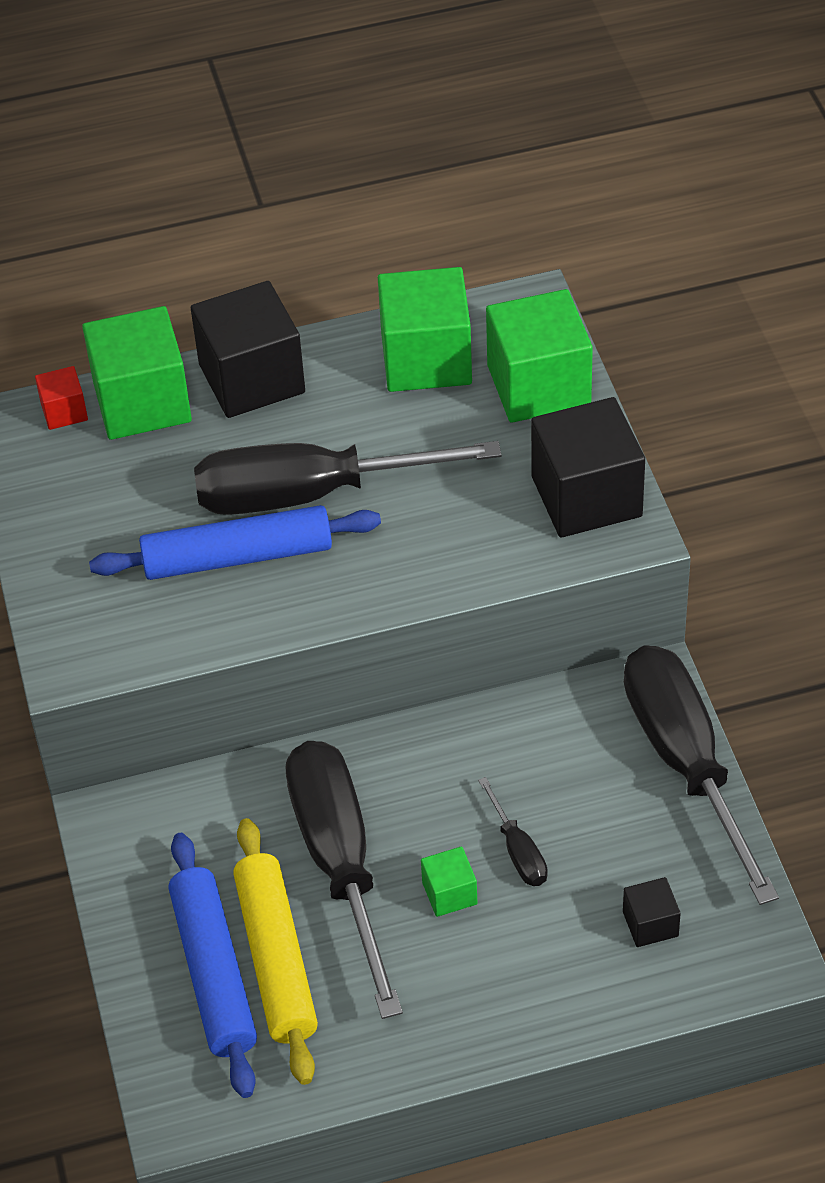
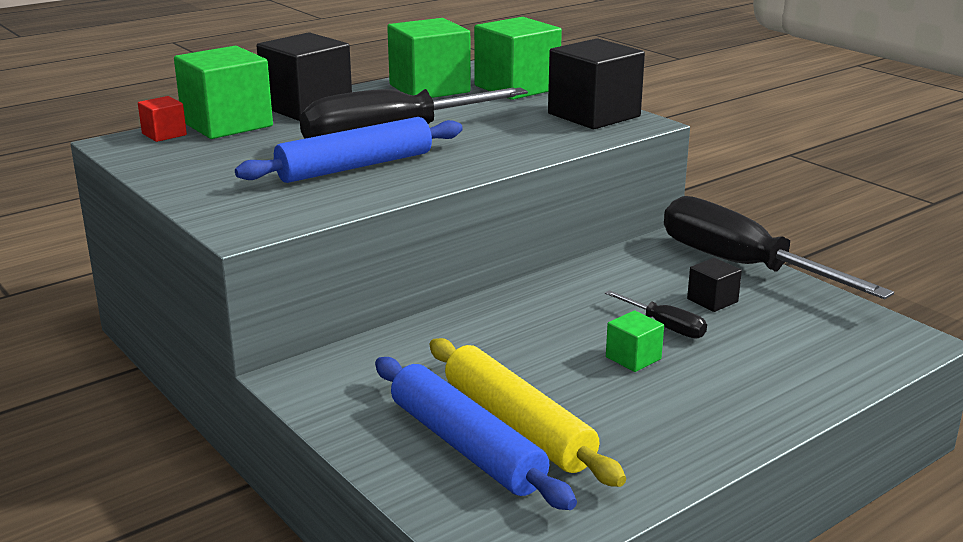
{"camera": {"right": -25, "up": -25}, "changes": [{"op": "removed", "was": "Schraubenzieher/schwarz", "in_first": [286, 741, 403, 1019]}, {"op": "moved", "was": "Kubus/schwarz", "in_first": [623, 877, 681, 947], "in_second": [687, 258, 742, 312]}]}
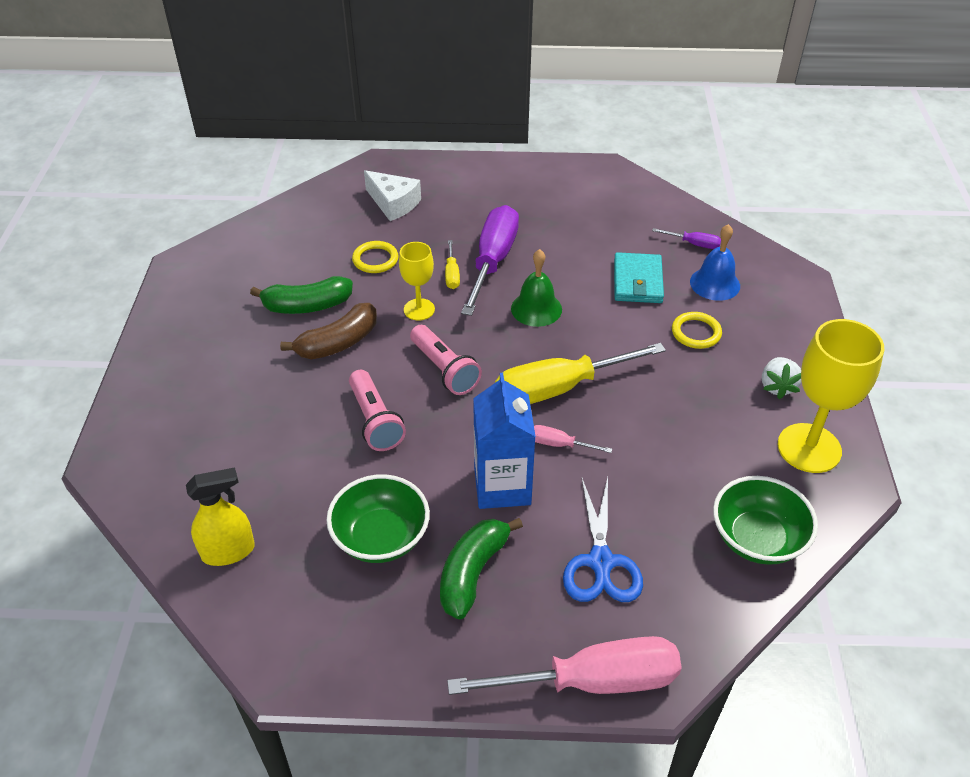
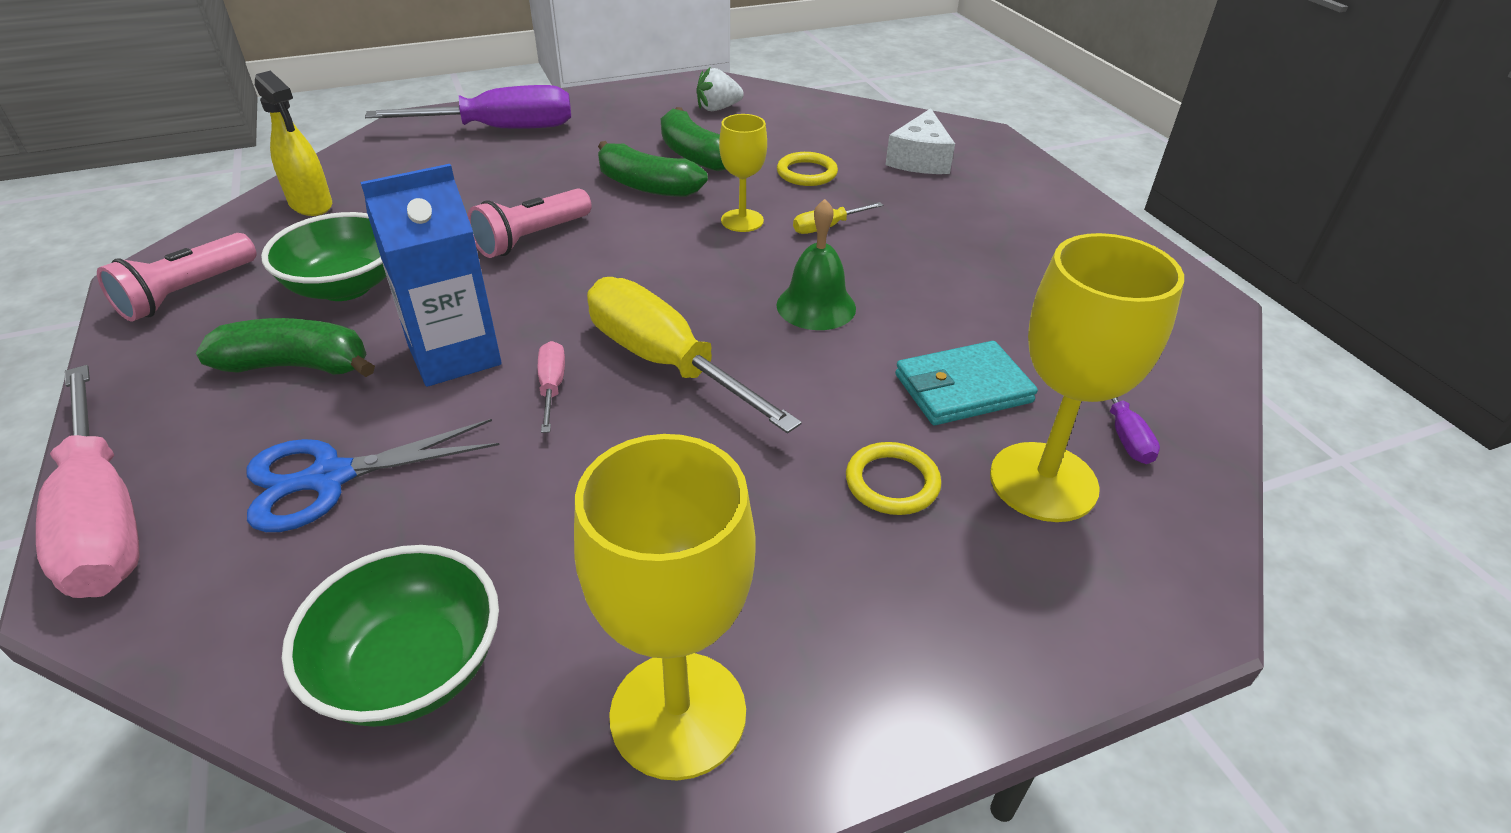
{"camera": {"right": 65, "up": -5}, "changes": [{"op": "recoloured", "was": "Banane/braun", "now": "Banane/grün", "in_first": [280, 303, 377, 359], "in_second": [598, 141, 708, 197]}, {"op": "moved", "was": "Taschenlampe/rosa", "in_first": [410, 325, 482, 395], "in_second": [97, 233, 257, 321]}, {"op": "moved", "was": "Schraubenzieher/lila", "in_first": [461, 205, 519, 316], "in_second": [365, 85, 571, 129]}, {"op": "replaced", "was": "Glocke/blau", "now": "Kelch/gelb", "in_first": [690, 224, 740, 301], "in_second": [990, 233, 1184, 522]}, {"op": "moved", "was": "Erdbeere/weiß", "in_first": [762, 357, 801, 399], "in_second": [696, 68, 744, 111]}]}
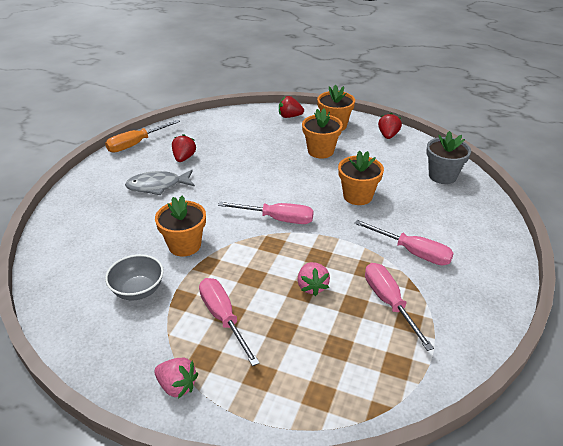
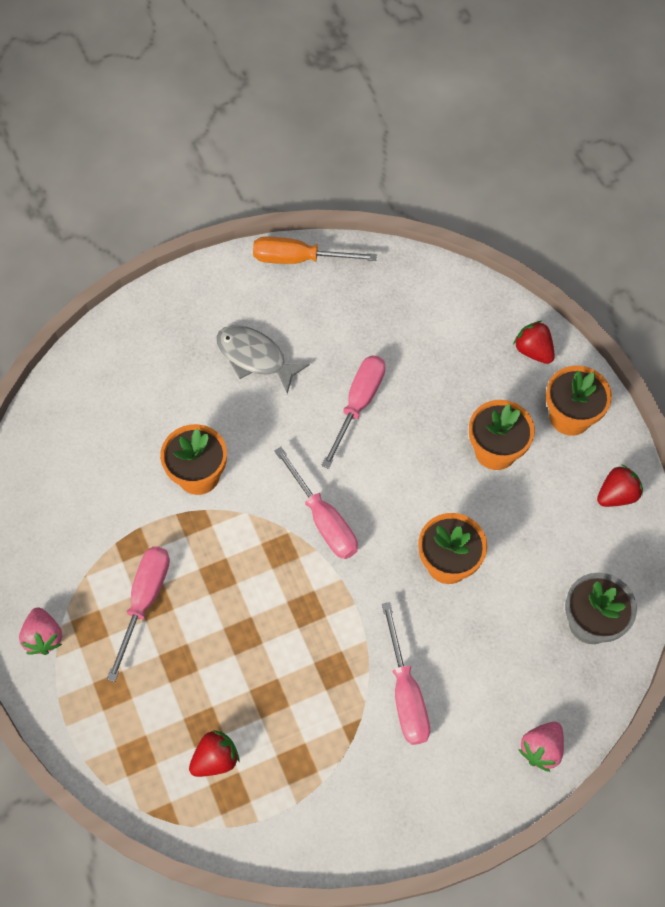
{"camera": {"right": 45, "up": 25}, "changes": [{"op": "removed", "was": "Schüssel/grau", "in_first": [105, 254, 164, 300]}, {"op": "moved", "was": "Erdbeere/rot", "in_first": [172, 134, 196, 162], "in_second": [189, 730, 239, 777]}, {"op": "moved", "was": "Erdbeere/rosa", "in_first": [297, 262, 330, 296], "in_second": [518, 722, 564, 772]}, {"op": "moved", "was": "Schraubenzieher/rosa", "in_first": [365, 263, 434, 351], "in_second": [321, 356, 385, 469]}]}
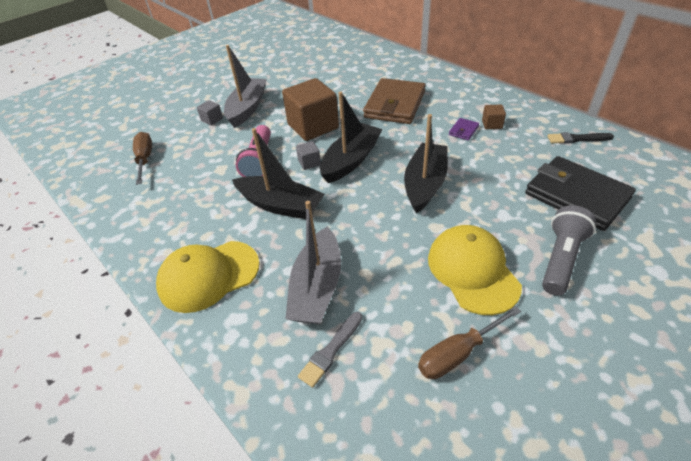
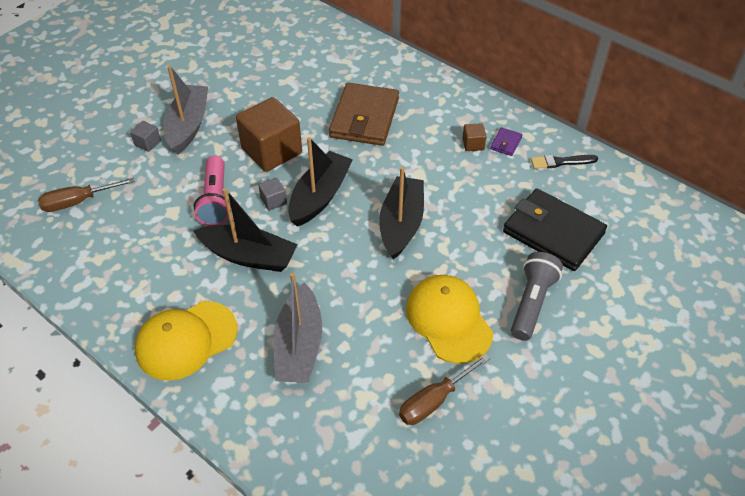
{"camera": {"right": -10, "up": 5}, "changes": [{"op": "turned", "was": "Schraubenzieher/braun", "in_first": [133, 132, 152, 185], "in_second": [38, 177, 135, 212], "clockwise": -90}, {"op": "removed", "was": "Pinsel/grau", "in_first": [298, 312, 362, 388]}, {"op": "moved", "was": "Geldbörse/lila", "in_first": [449, 118, 479, 140], "in_second": [490, 127, 522, 156]}]}
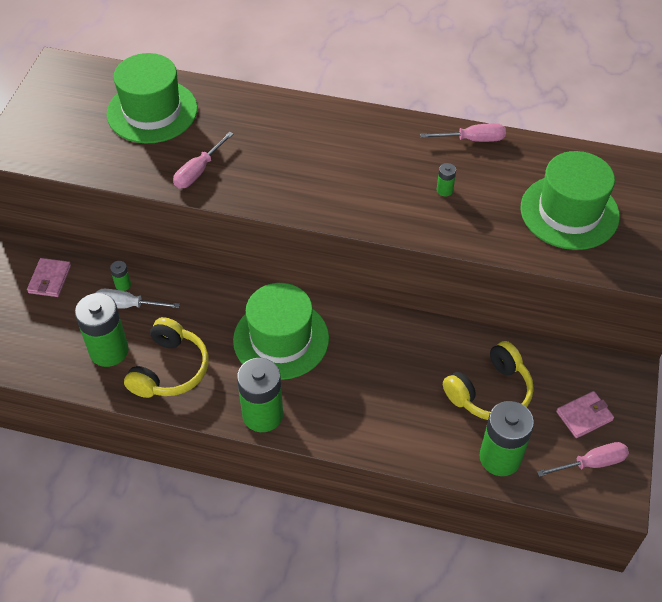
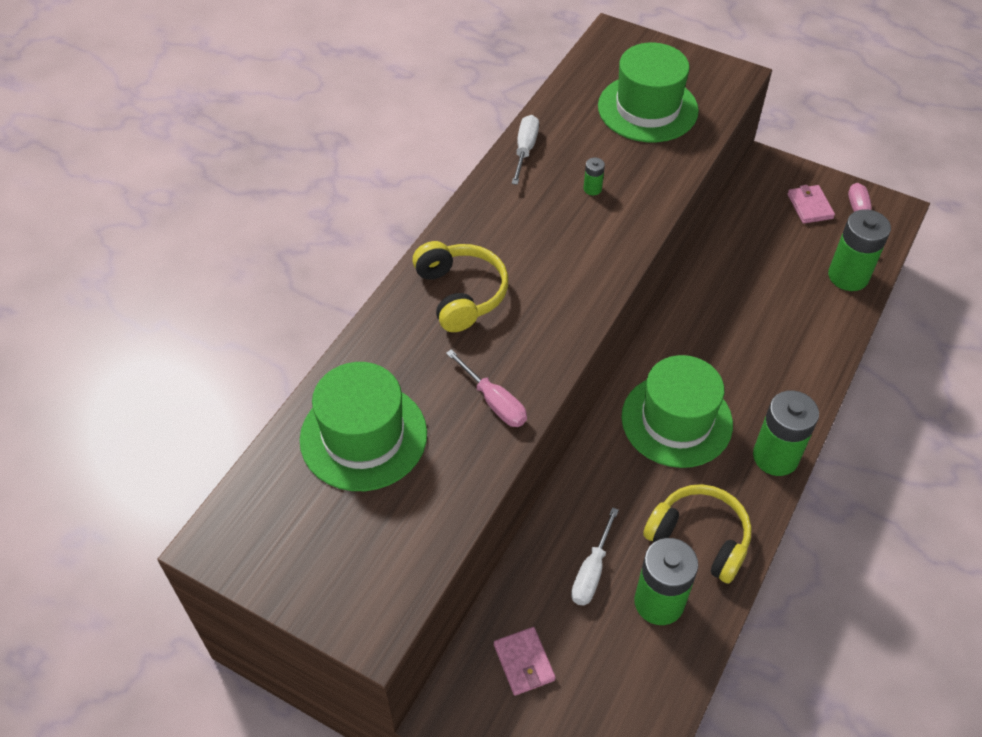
{"camera": {"right": -75, "up": 0}, "changes": [{"op": "turned", "was": "Geldbörse/rosa", "in_first": [27, 258, 71, 297], "in_second": [494, 627, 556, 696], "clockwise": 45}, {"op": "removed", "was": "Batterie/grün", "in_first": [110, 261, 131, 291]}, {"op": "recoloured", "was": "Schraubenzieher/rosa", "now": "Schraubenzieher/weiß", "in_first": [420, 123, 506, 142], "in_second": [512, 115, 539, 185]}, {"op": "moved", "was": "Kopfhörer/gelb", "in_first": [443, 341, 534, 420], "in_second": [412, 241, 508, 332]}]}
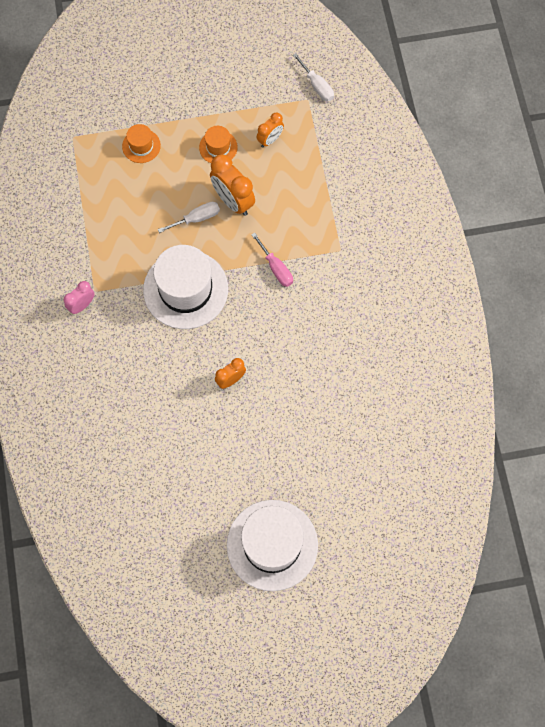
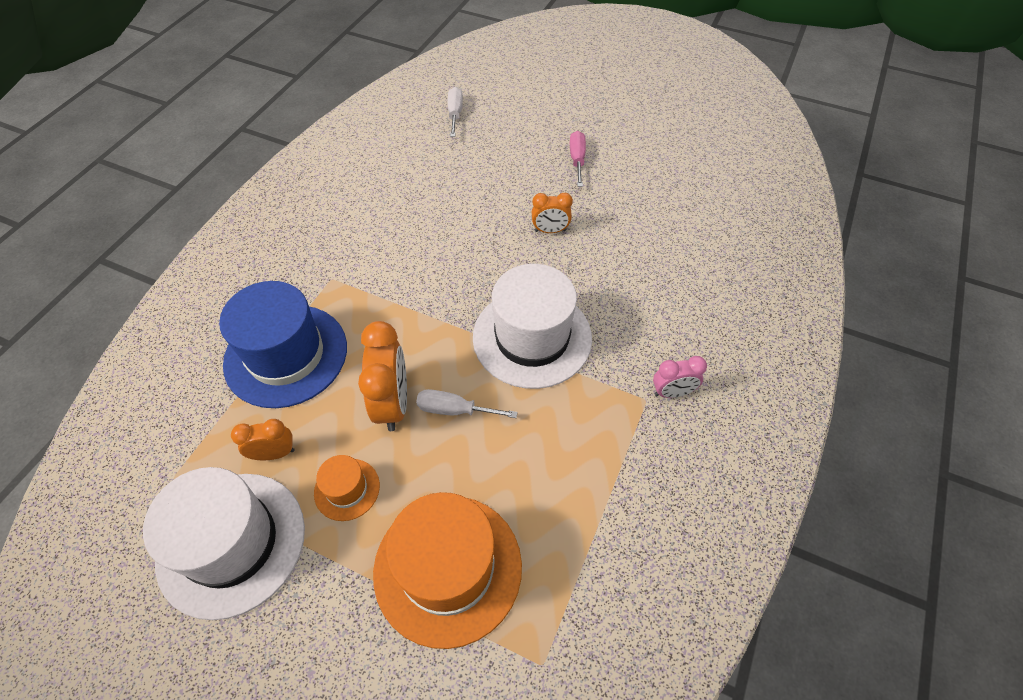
{"camera": {"right": -145, "up": -15}, "changes": [{"op": "resized", "was": "Hut/orange", "in_first": [122, 124, 161, 163], "in_second": [373, 492, 522, 649], "ratio": 2.12}, {"op": "moved", "was": "Hut/weiß", "in_first": [227, 500, 318, 591], "in_second": [143, 467, 305, 620]}, {"op": "moved", "was": "Schraubenzieher/rosa", "in_first": [252, 233, 293, 287], "in_second": [570, 131, 586, 187]}, {"op": "moved", "was": "Schraubenzieher/weiß", "in_first": [293, 53, 334, 101], "in_second": [448, 87, 463, 137]}, {"op": "added", "now": "Hut/blau", "in_second": [219, 281, 347, 408]}]}
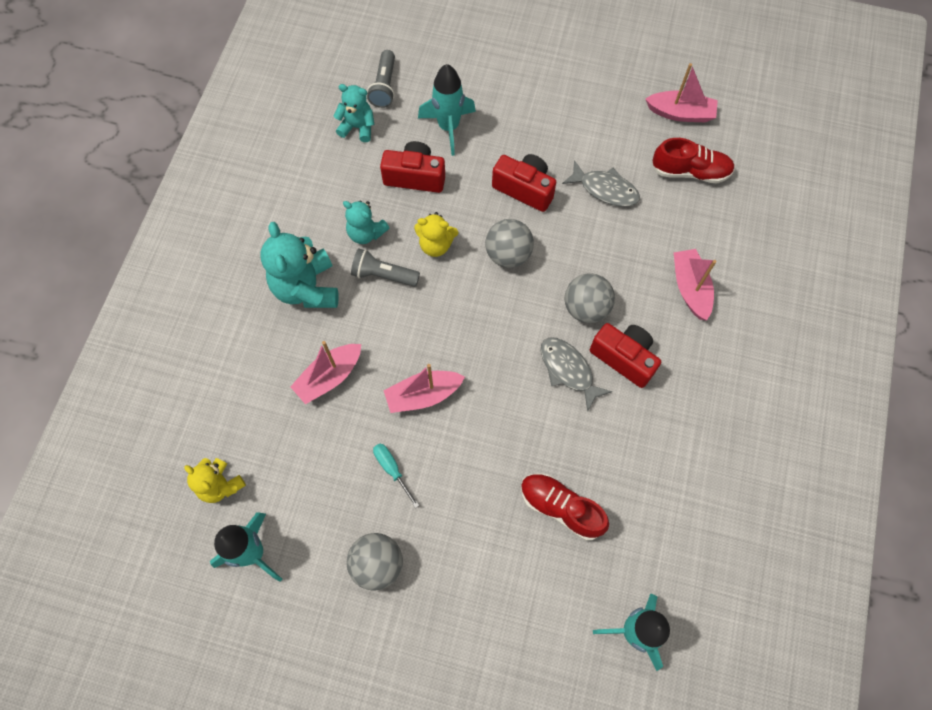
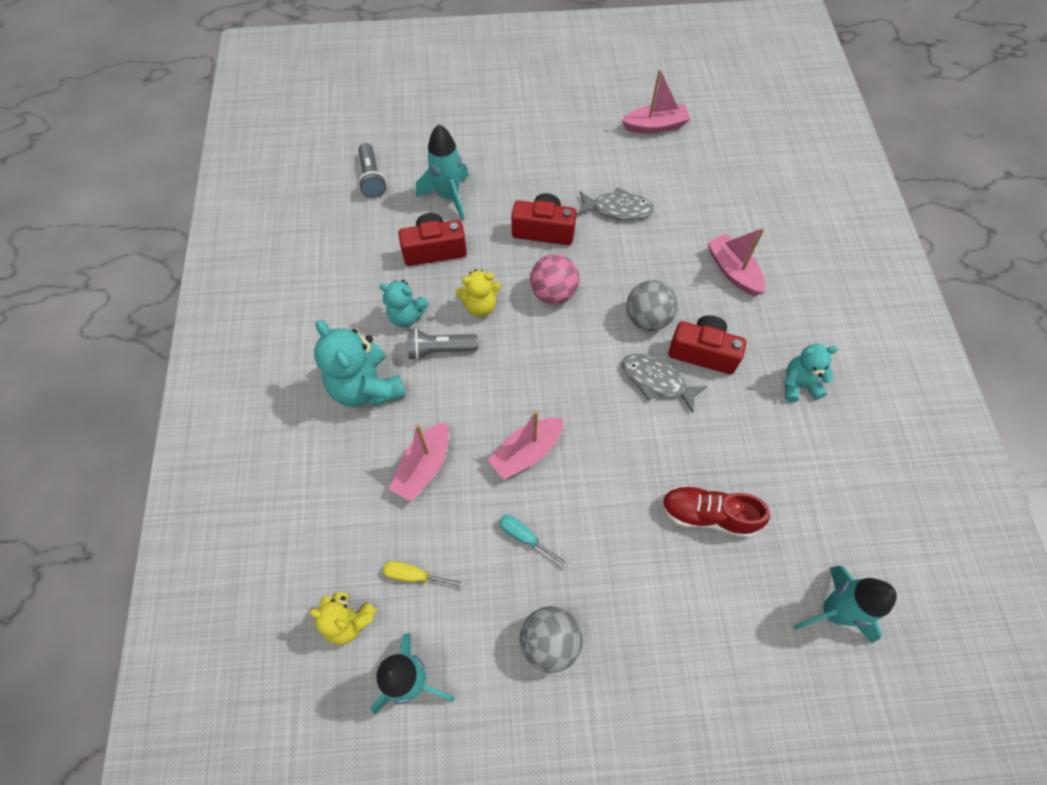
{"camera": {"right": -20, "up": -5}, "changes": [{"op": "moved", "was": "Teddybär/türkis", "in_first": [333, 84, 375, 142], "in_second": [784, 344, 838, 402]}, {"op": "recoloured", "was": "Ball/grau", "now": "Ball/rosa", "in_first": [485, 219, 534, 268], "in_second": [530, 254, 579, 305]}, {"op": "removed", "was": "Schuh/rot", "in_first": [651, 138, 735, 183]}, {"op": "added", "now": "Schraubenzieher/gelb", "in_second": [383, 561, 466, 588]}]}
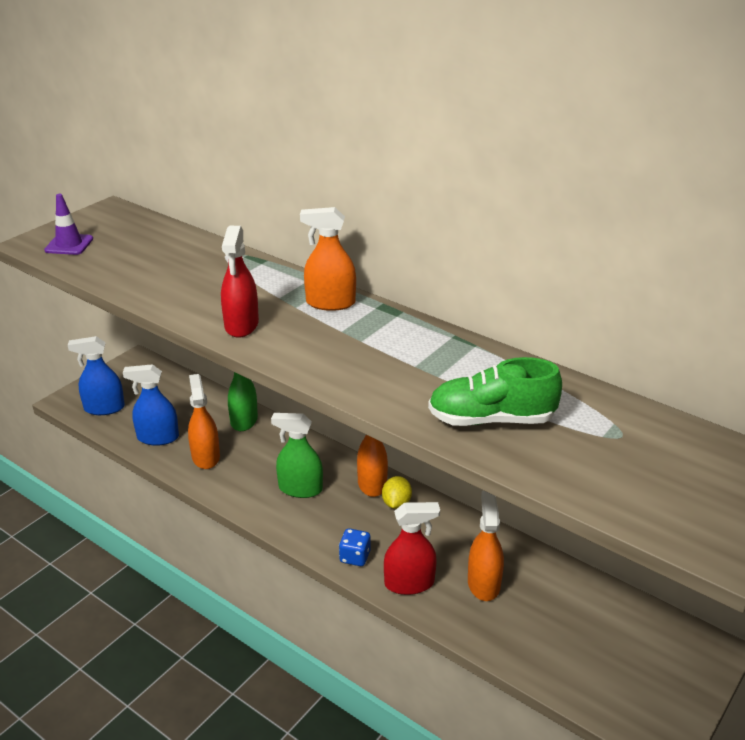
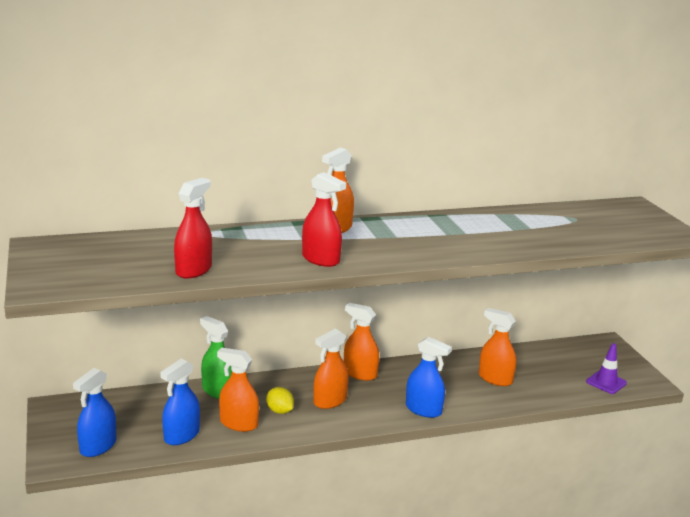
{"camera": {"right": -55, "up": -10}, "changes": [{"op": "moved", "was": "Leitkegel/lila", "in_first": [44, 194, 93, 255], "in_second": [586, 343, 627, 394]}, {"op": "recoloured", "was": "Sprühflasche/grün", "now": "Sprühflasche/orange", "in_first": [271, 413, 323, 498], "in_second": [314, 329, 349, 409]}, {"op": "replaced", "was": "Spielwürfel/blau", "now": "Sprühflasche/blau", "in_first": [339, 528, 370, 566], "in_second": [406, 337, 452, 418]}, {"op": "moved", "was": "Zitrone/gelb", "in_first": [382, 476, 412, 509], "in_second": [266, 387, 294, 414]}, {"op": "moved", "was": "Sprühflasche/rot", "in_first": [384, 502, 440, 595], "in_second": [174, 178, 212, 279]}, {"op": "removed", "was": "Schuh/grün", "in_first": [428, 357, 562, 426]}]}
